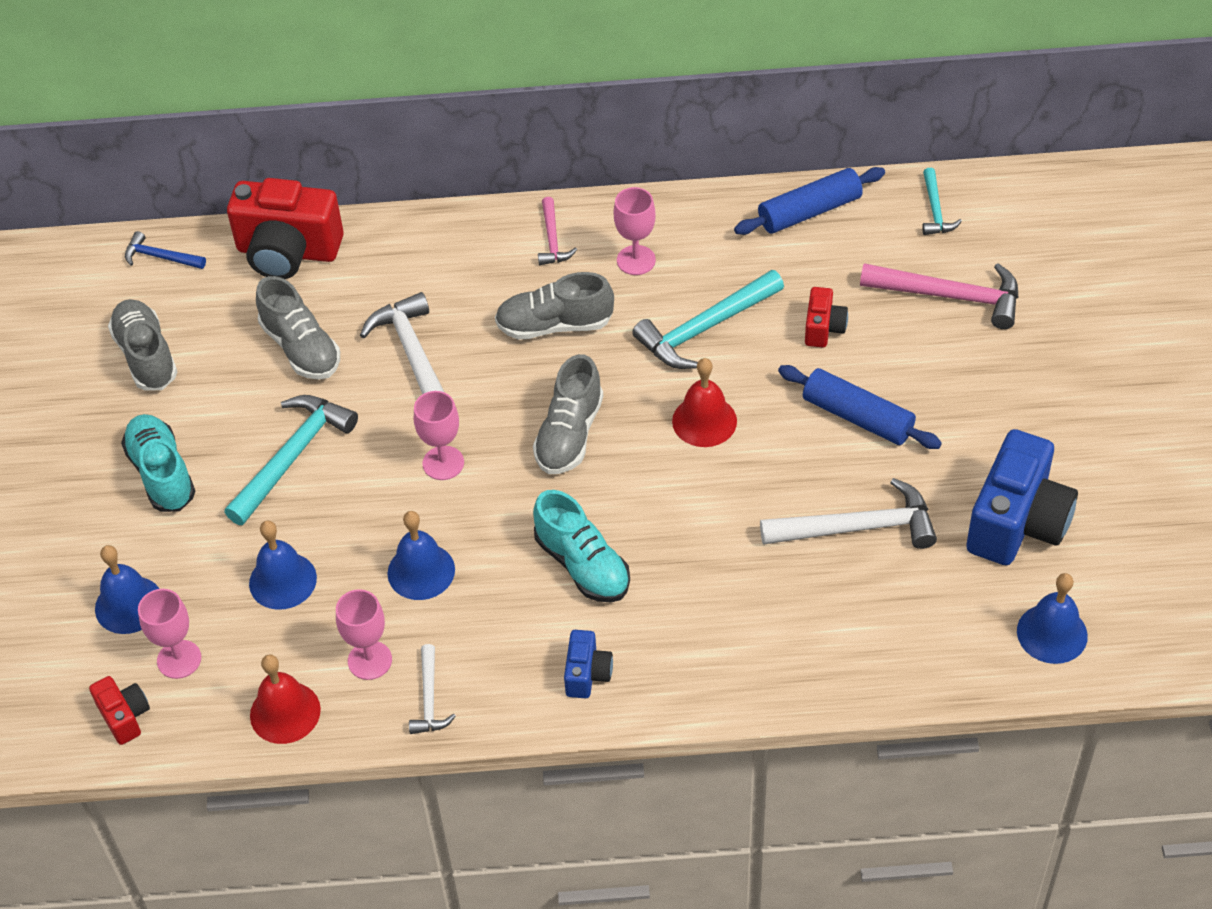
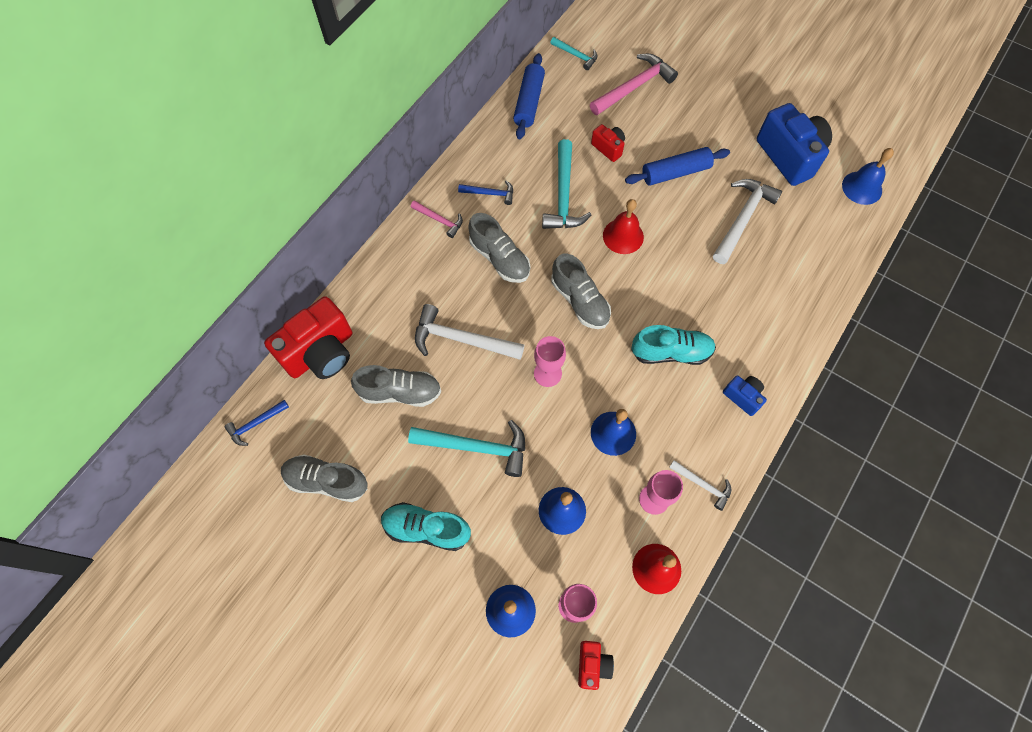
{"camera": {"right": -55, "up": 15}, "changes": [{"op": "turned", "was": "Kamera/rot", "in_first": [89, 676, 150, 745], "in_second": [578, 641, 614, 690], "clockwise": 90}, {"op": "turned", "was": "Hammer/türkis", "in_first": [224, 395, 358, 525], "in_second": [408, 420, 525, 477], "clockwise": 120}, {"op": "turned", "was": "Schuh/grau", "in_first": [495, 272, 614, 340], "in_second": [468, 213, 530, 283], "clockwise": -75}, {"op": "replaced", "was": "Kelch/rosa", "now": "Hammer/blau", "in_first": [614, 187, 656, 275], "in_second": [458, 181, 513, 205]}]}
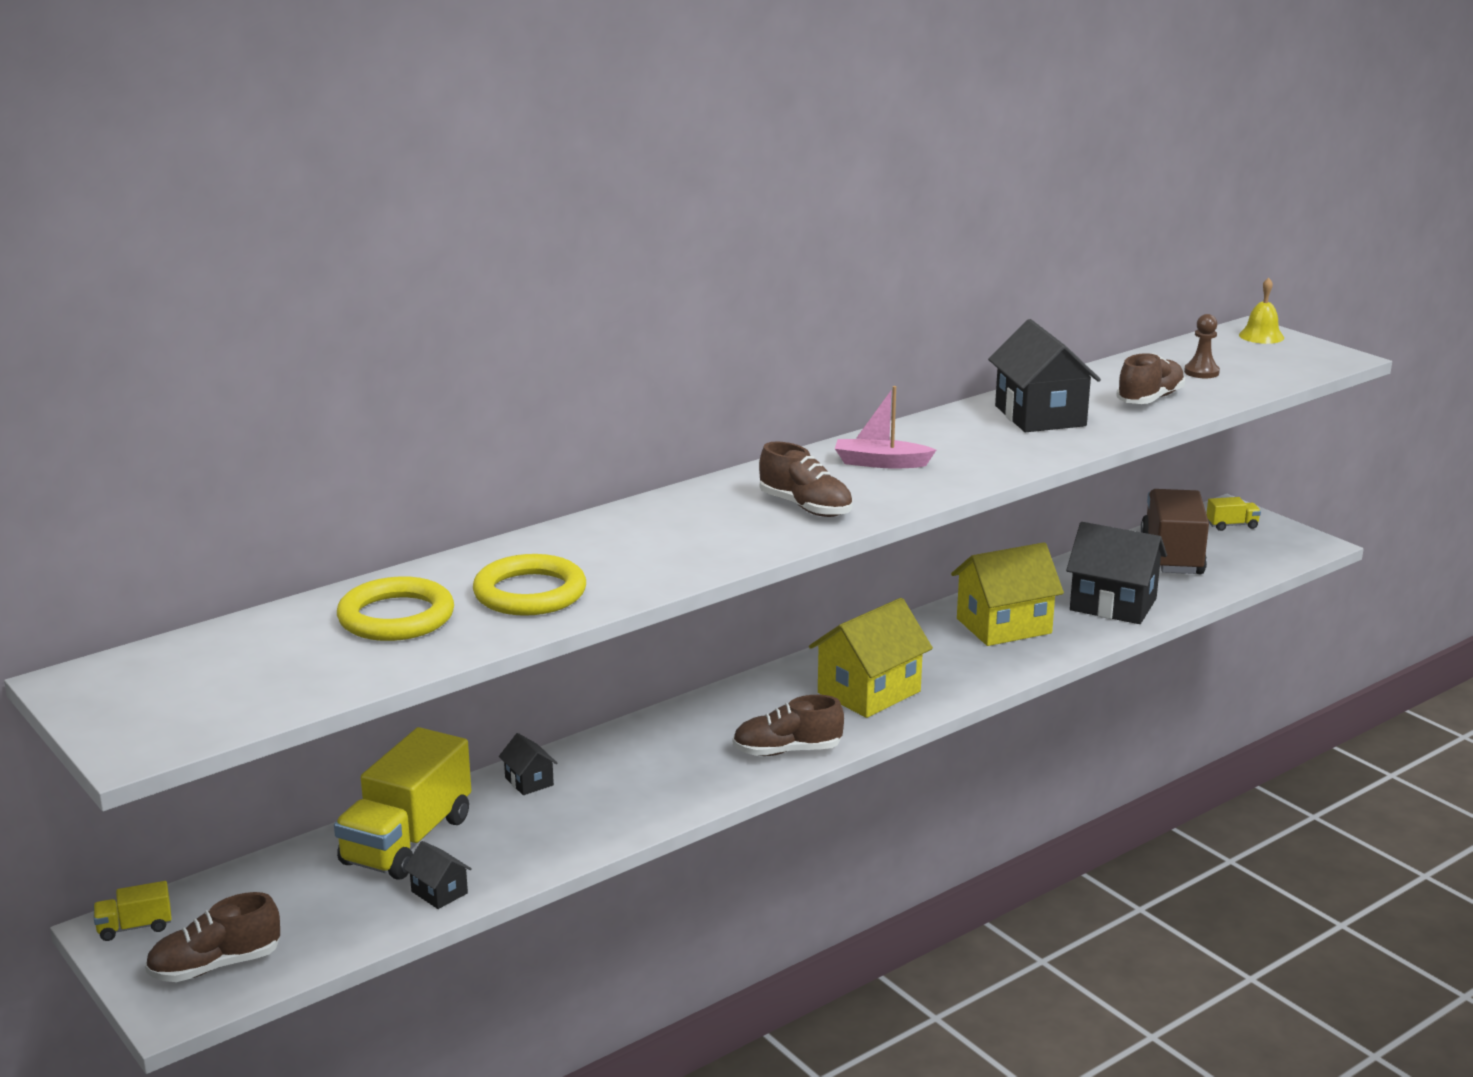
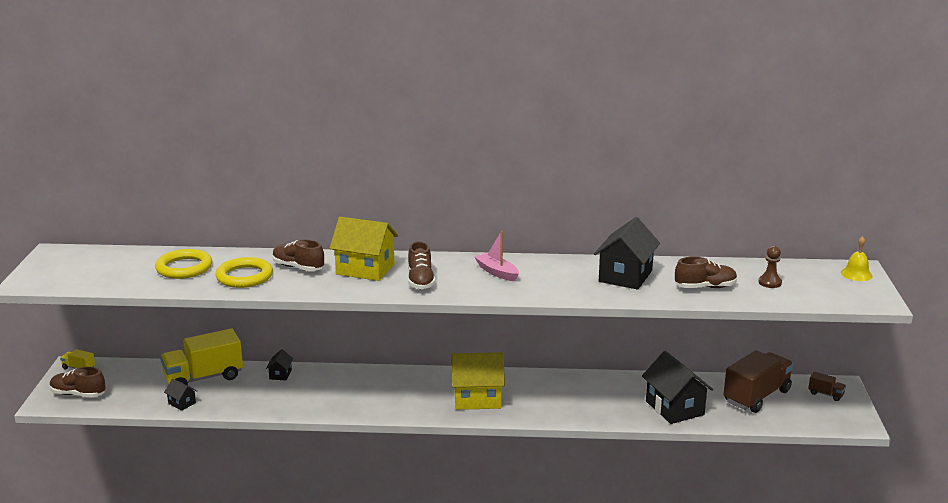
{"camera": {"right": 40, "up": 0}, "changes": [{"op": "turned", "was": "Haus/schwarz", "in_first": [404, 841, 472, 909], "in_second": [164, 379, 197, 411], "clockwise": -45}, {"op": "moved", "was": "Schuh/braun", "in_first": [733, 695, 844, 756], "in_second": [272, 240, 324, 271]}, {"op": "moved", "was": "Haus/gelb", "in_first": [951, 542, 1064, 646], "in_second": [329, 217, 398, 281]}, {"op": "recoloured", "was": "Lastwagen/gelb", "now": "Lastwagen/braun", "in_first": [1207, 497, 1261, 531], "in_second": [808, 371, 846, 401]}]}
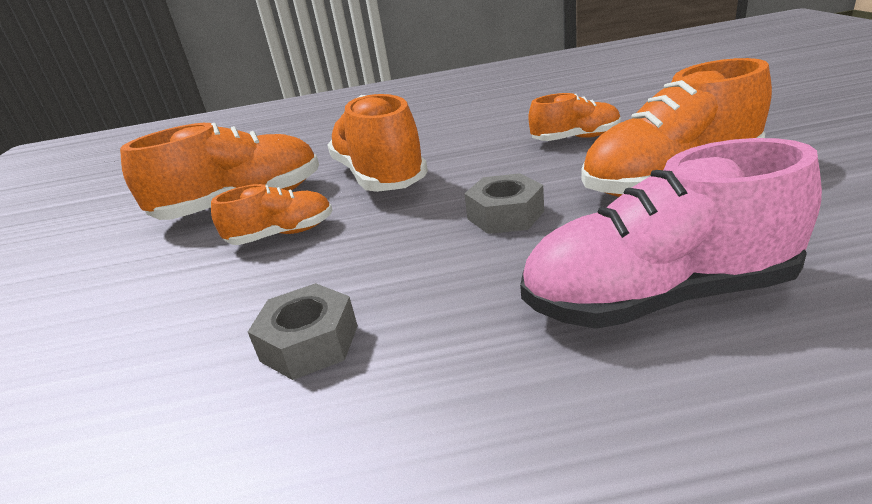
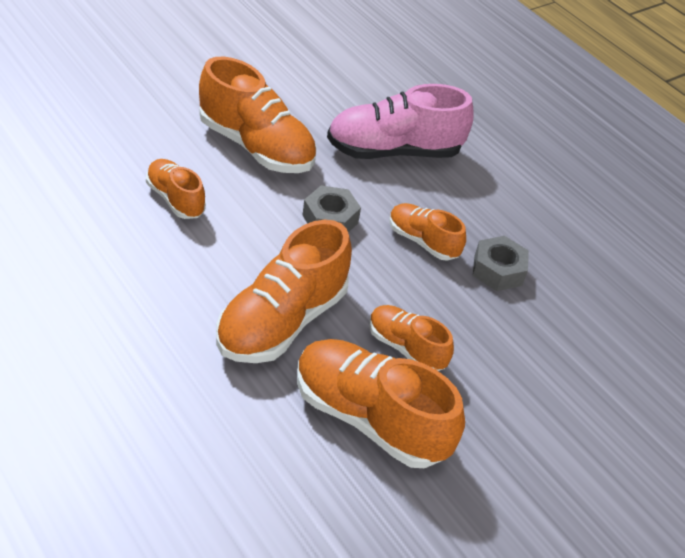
{"camera": {"right": -130, "up": 15}, "changes": [{"op": "turned", "was": "Schuh/rosa", "in_first": [520, 138, 822, 329], "in_second": [327, 84, 473, 159], "clockwise": 120}, {"op": "added", "now": "Schuh/orange", "in_second": [389, 203, 466, 261]}]}
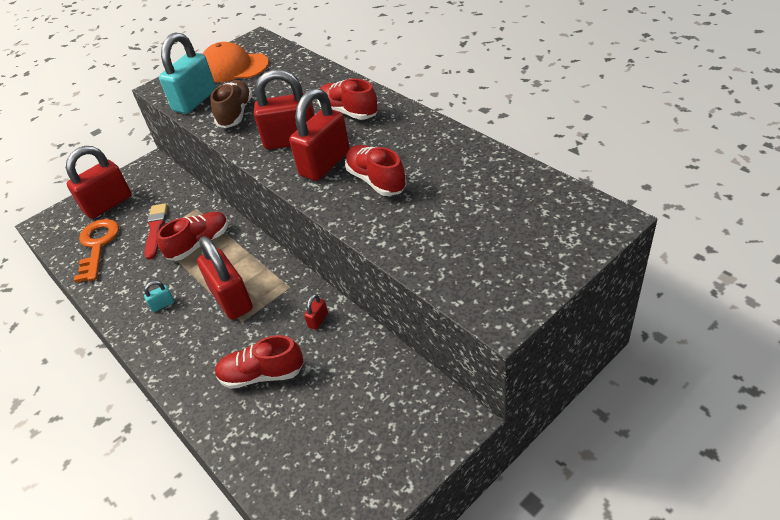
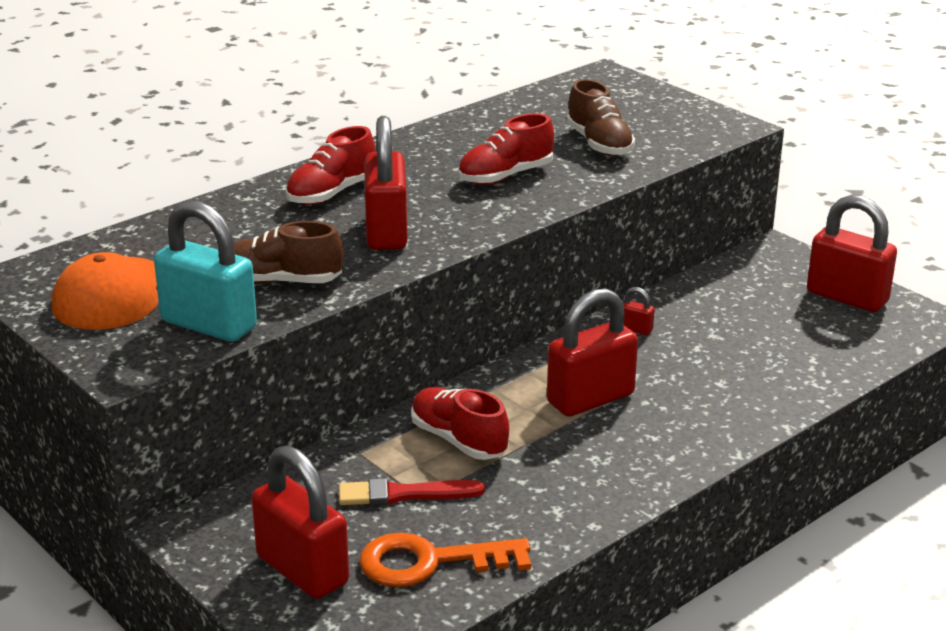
{"camera": {"right": -95, "up": -15}, "changes": [{"op": "removed", "was": "Vorhängeschloss/türkis", "in_first": [144, 281, 174, 312]}, {"op": "removed", "was": "Schuh/rot", "in_first": [215, 335, 304, 389]}, {"op": "moved", "was": "Vorhängeschloss/rot", "in_first": [289, 88, 350, 181], "in_second": [807, 195, 897, 312]}, {"op": "added", "now": "Schuh/braun", "in_second": [567, 79, 635, 156]}]}
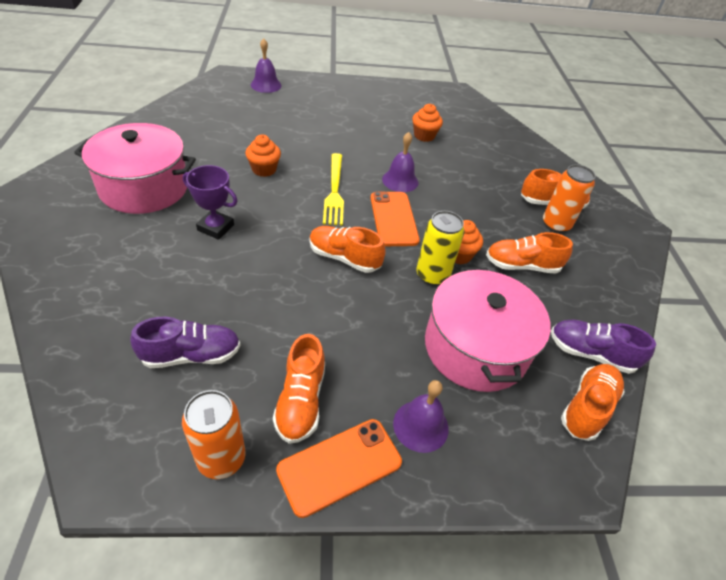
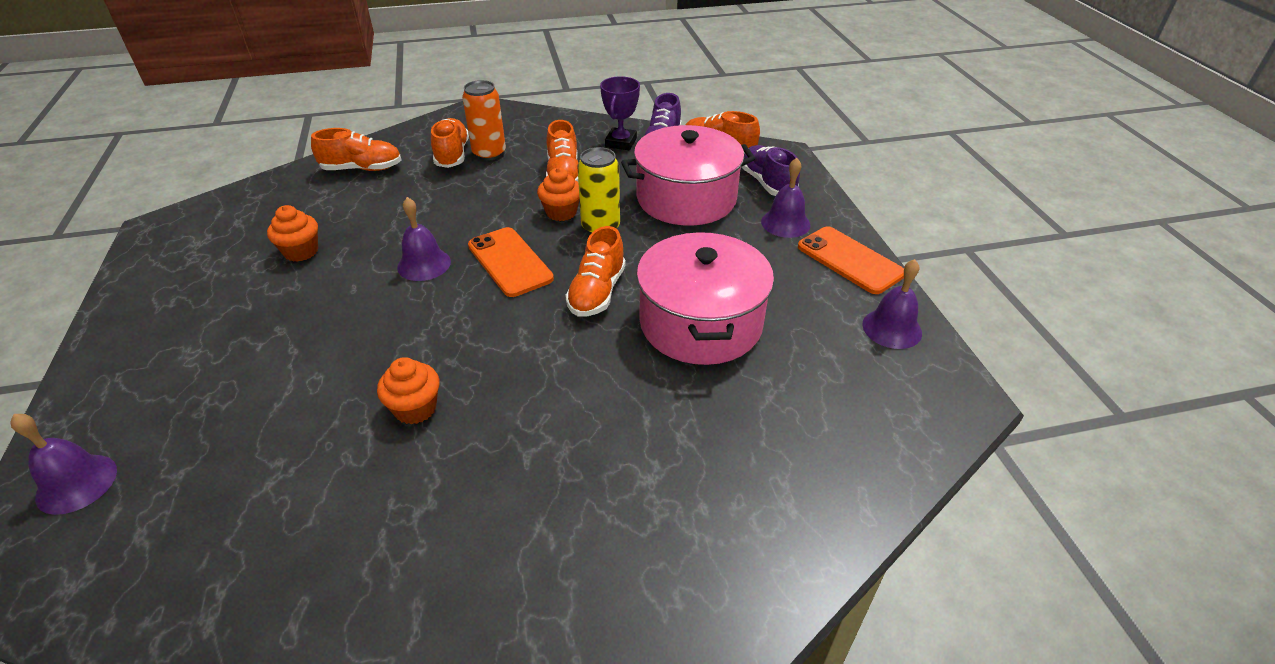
{"camera": {"right": -95, "up": -5}, "changes": [{"op": "moved", "was": "Kochtopf/rosa", "in_first": [74, 123, 196, 214], "in_second": [636, 232, 774, 365]}, {"op": "moved", "was": "Schuh/lila", "in_first": [130, 317, 241, 368], "in_second": [742, 145, 800, 196]}, {"op": "replaced", "was": "Dose/orange", "now": "Glocke/lila", "in_first": [182, 390, 246, 479], "in_second": [862, 259, 922, 349]}, {"op": "moved", "was": "Pokal/lila", "in_first": [183, 165, 238, 240], "in_second": [600, 76, 640, 150]}, {"op": "moved", "was": "Schuh/orange", "in_first": [273, 334, 325, 444], "in_second": [311, 128, 401, 171]}, {"op": "removed", "was": "Gabel/gelb", "in_first": [323, 153, 344, 226]}, {"op": "turned", "was": "Handy/orange", "in_first": [370, 192, 420, 246], "in_second": [468, 227, 554, 297], "clockwise": 75}]}
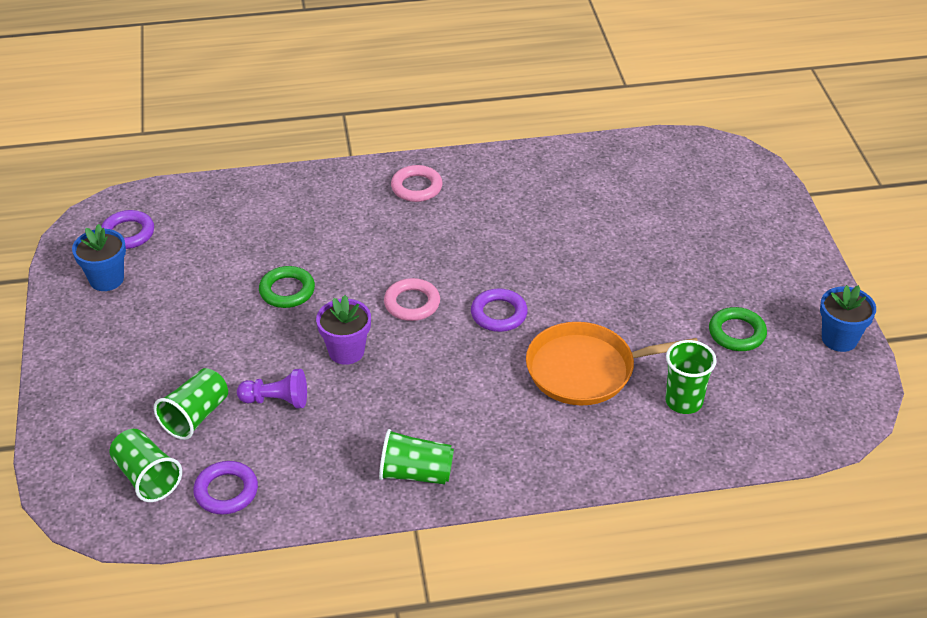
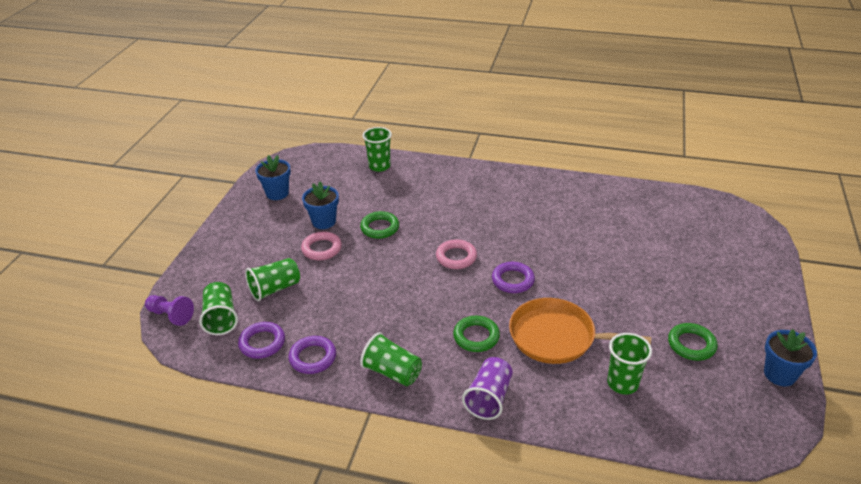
{"camera": {"right": 25, "up": -5}, "changes": [{"op": "moved", "was": "Ring/lila", "in_first": [101, 210, 154, 249], "in_second": [288, 336, 336, 374]}, {"op": "moved", "was": "Bauer/lila", "in_first": [237, 369, 307, 408], "in_second": [145, 295, 194, 326]}, {"op": "removed", "was": "Blumentopf/lila", "in_first": [316, 295, 371, 365]}, {"op": "moved", "was": "Ring/rosa", "in_first": [391, 165, 443, 202], "in_second": [301, 232, 342, 260]}, {"op": "added", "now": "Blumentopf/blau", "in_second": [302, 182, 339, 229]}, {"op": "added", "now": "Becher/grün", "in_second": [363, 127, 392, 172]}, {"op": "added", "now": "Ring/grün", "in_second": [453, 316, 500, 352]}, {"op": "added", "now": "Becher/lila", "in_second": [462, 357, 513, 420]}]}
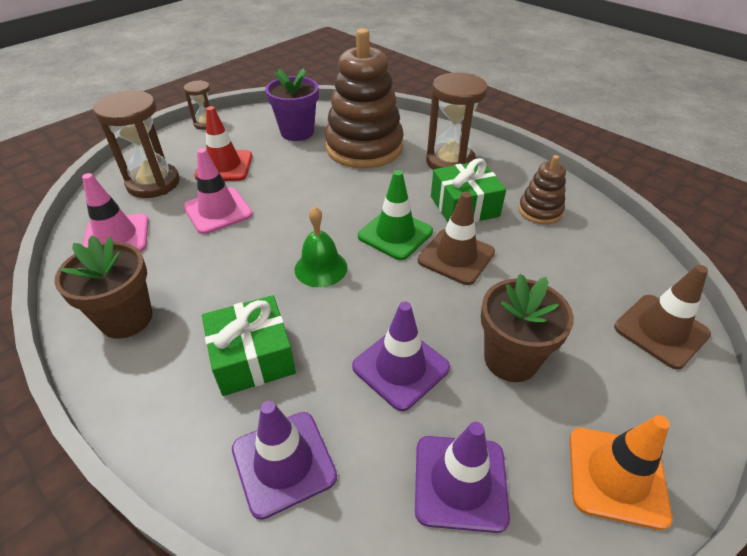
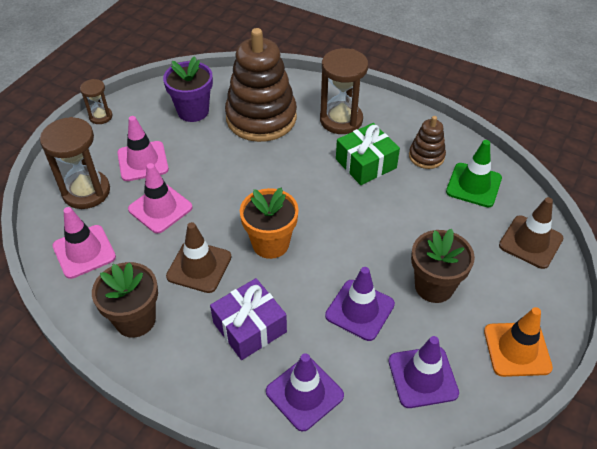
{"camera": {"right": -15, "up": 5}, "changes": [{"op": "recoloured", "was": "Leitkegel/rot", "now": "Leitkegel/rosa", "in_first": [194, 106, 252, 181], "in_second": [117, 116, 169, 181]}, {"op": "recoloured", "was": "Geschenk/grün", "now": "Geschenk/lila", "in_first": [202, 295, 296, 396], "in_second": [210, 278, 287, 360]}, {"op": "replaced", "was": "Glocke/grün", "now": "Blumentopf/orange", "in_first": [294, 206, 347, 287], "in_second": [240, 187, 299, 259]}, {"op": "moved", "was": "Leitkegel/grün", "in_first": [358, 170, 433, 260], "in_second": [446, 140, 502, 207]}, {"op": "moved", "was": "Leitkegel/braun", "in_first": [418, 192, 495, 285], "in_second": [166, 222, 231, 293]}]}
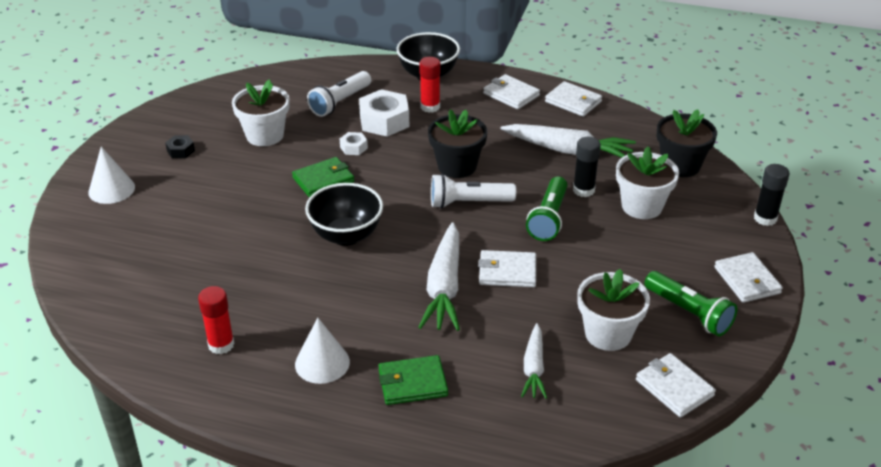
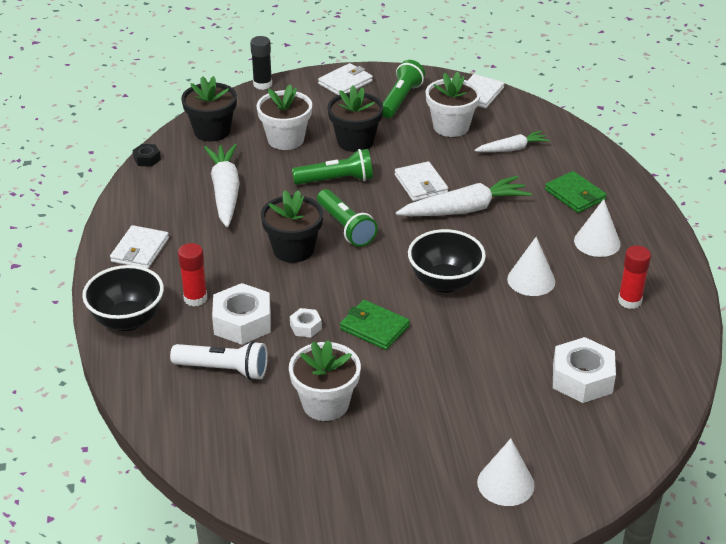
{"camera": {"right": -115, "up": 0}, "changes": [{"op": "moved", "was": "Sechskantmutter/schwarz", "in_first": [165, 135, 195, 158], "in_second": [133, 144, 161, 167]}, {"op": "recoloured", "was": "Taschenlampe/weiß", "now": "Taschenlampe/grün", "in_first": [431, 174, 516, 209], "in_second": [317, 189, 378, 247]}, {"op": "removed", "was": "Geldbörse/weiß", "in_first": [545, 81, 602, 117]}, {"op": "removed", "was": "Klebestift/schwarz", "in_first": [573, 137, 601, 197]}, {"op": "added", "now": "Blumentopf/schwarz", "in_second": [327, 86, 383, 152]}, {"op": "added", "now": "Kegel/weiß", "in_second": [507, 237, 555, 296]}, {"op": "added", "now": "Sechskantmutter/weiß", "in_second": [553, 337, 616, 403]}]}
